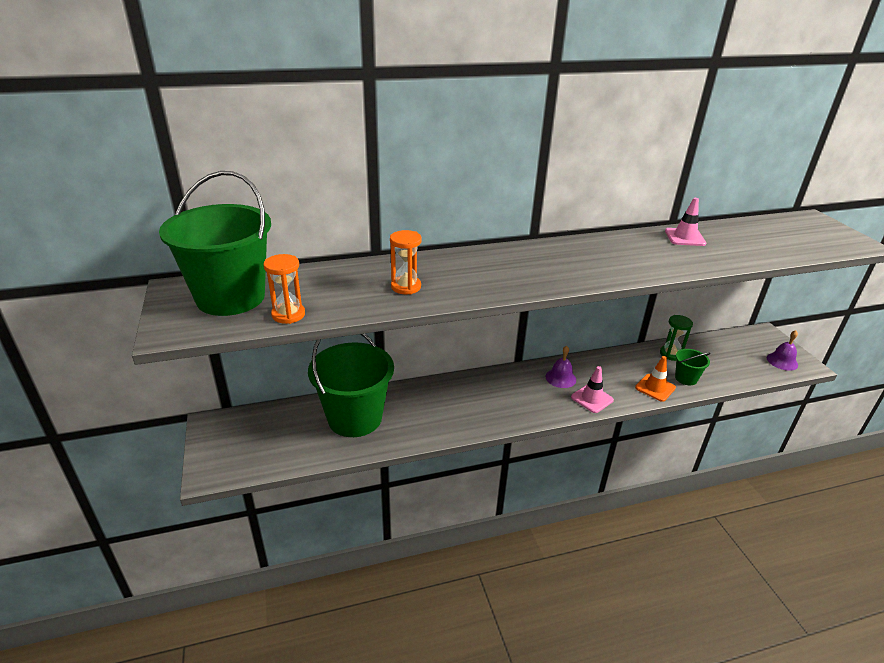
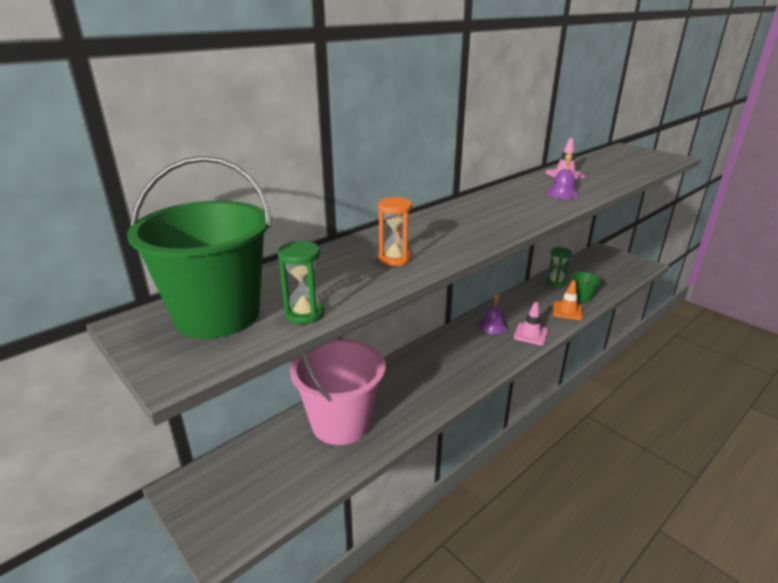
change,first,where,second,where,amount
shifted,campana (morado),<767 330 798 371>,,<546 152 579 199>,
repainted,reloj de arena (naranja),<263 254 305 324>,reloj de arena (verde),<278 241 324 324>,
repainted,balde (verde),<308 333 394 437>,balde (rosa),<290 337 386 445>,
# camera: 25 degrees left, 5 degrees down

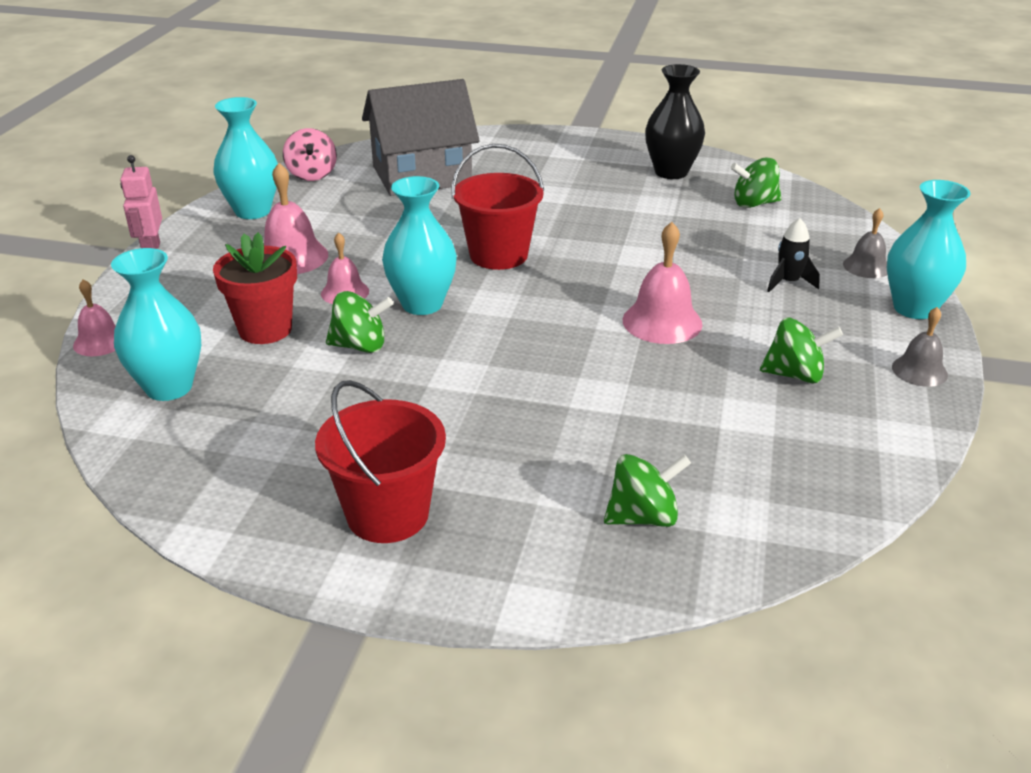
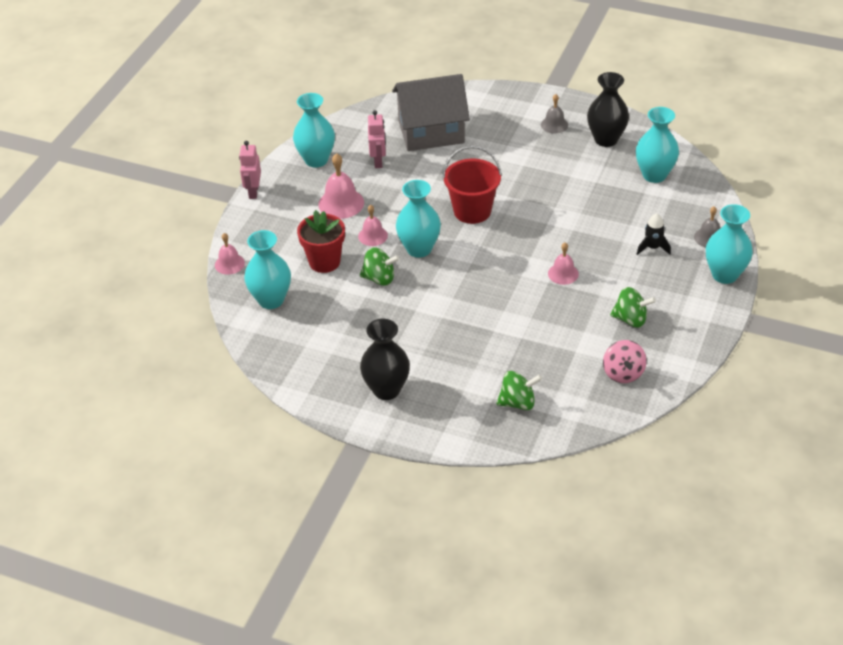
change,first,where,second,where,amount
new,,,robot (rosa),<368 110 386 168>,
shifted,peonza (rosa),<283 128 337 181>,,<603 340 647 383>,
shifted,campana (gris),<892 307 948 387>,,<541 94 568 134>,
swapped,balde (rojo),<315 380 446 543>,florero (negro),<360 319 410 400>,
swapped,peonza (verde),<731 157 781 208>,florero (turquesa),<636 107 679 183>,
scaled,campana (rosa),<623 222 702 344>,,<548 242 579 285>,x0.63
# camera: 10 degrees right, 10 degrees up

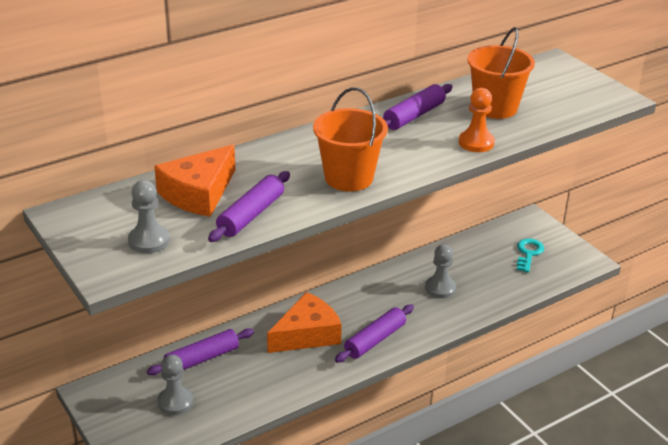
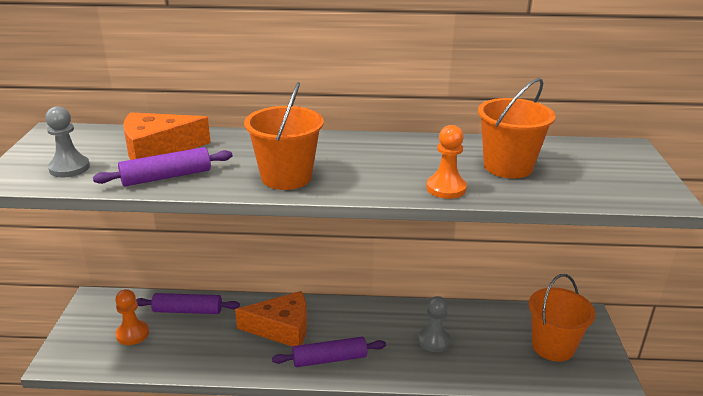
change,first,where,second,where,amount
gone,rodillo (morado),<383 84 453 130>,,,
swapped,llave (turquesa),<517 238 544 273>,balde (naranja),<529 274 595 362>,
repainted,peón (gris),<157 355 193 415>,peón (naranja),<115 289 149 345>,
# camera: 35 degrees right, 5 degrees down

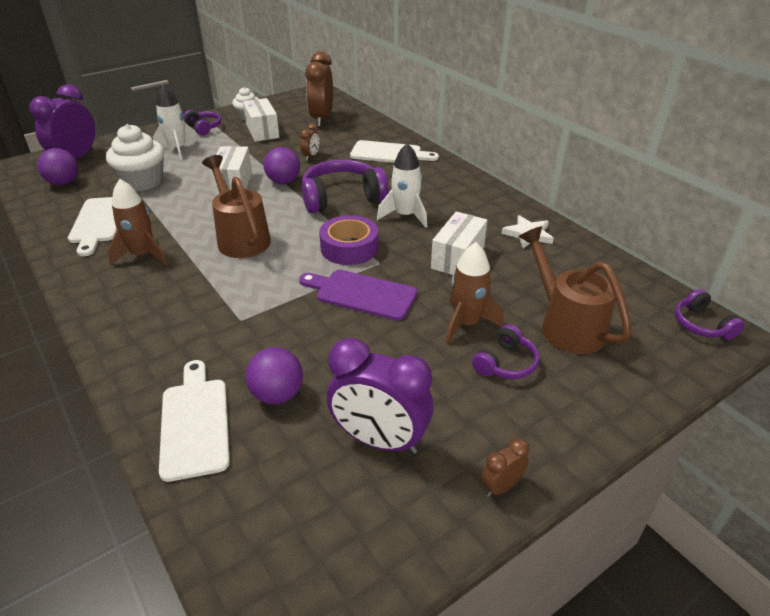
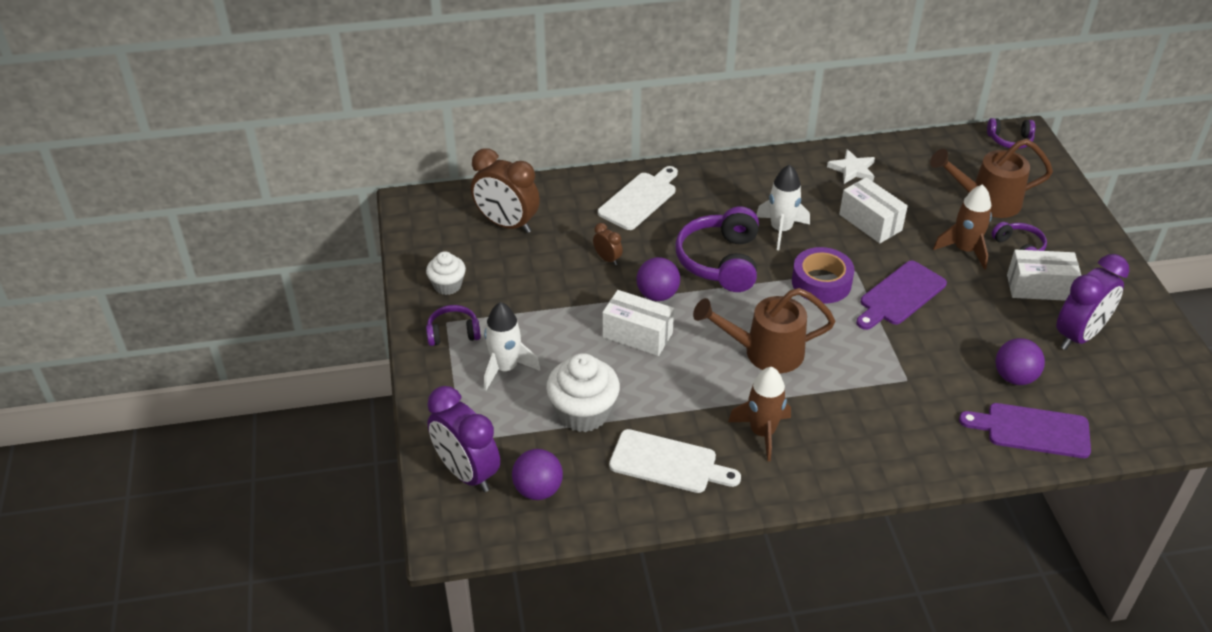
change,first,where,second,where,amount
gone,despertador (marrón),<481 438 529 497>,,,
shifted,caja (blanco),<243 98 279 142>,,<1007 250 1081 301>,
repainted,tabla de cortar (blanco),<159 360 230 482>,tabla de cortar (morado),<959 403 1091 458>,
# camera: 65 degrees left, 5 degrees up

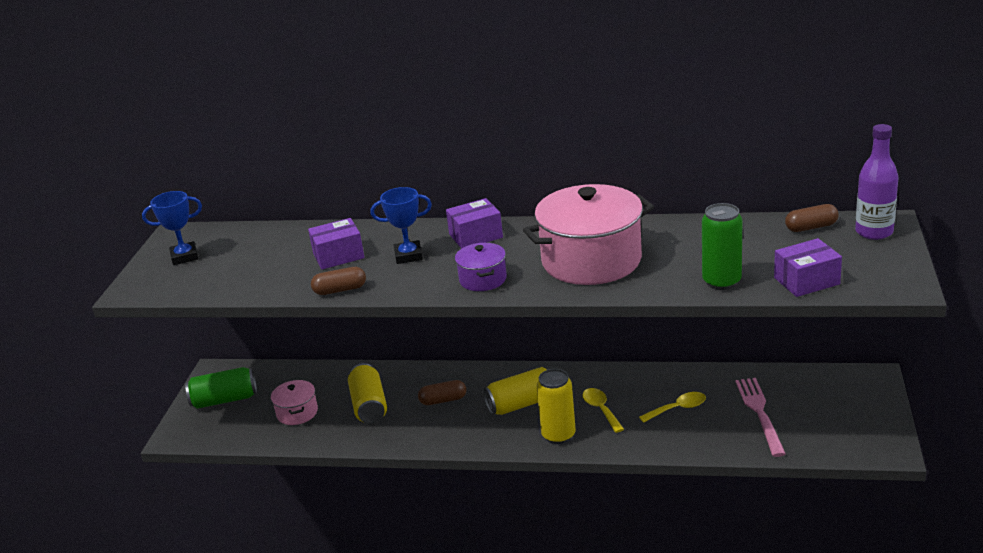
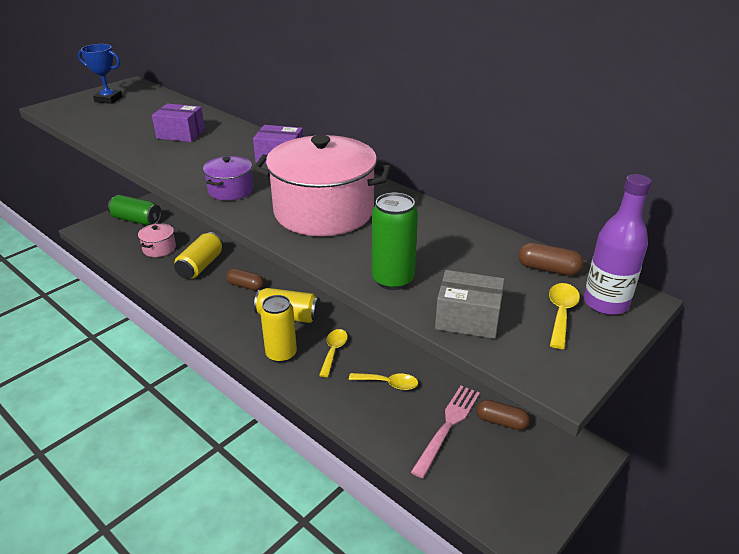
change,first,where,second,where,amount
gone,trofeo (azul),<371 187 432 264>,,,
new,,,cuchara (amarillo),<549 283 580 349>,
shifted,cápsula (marrón),<311 267 366 295>,,<476 400 530 430>,
repainted,caja (morado),<774 238 842 297>,caja (gris),<435 270 505 339>,
# camera: 30 degrees right, 5 degrees up

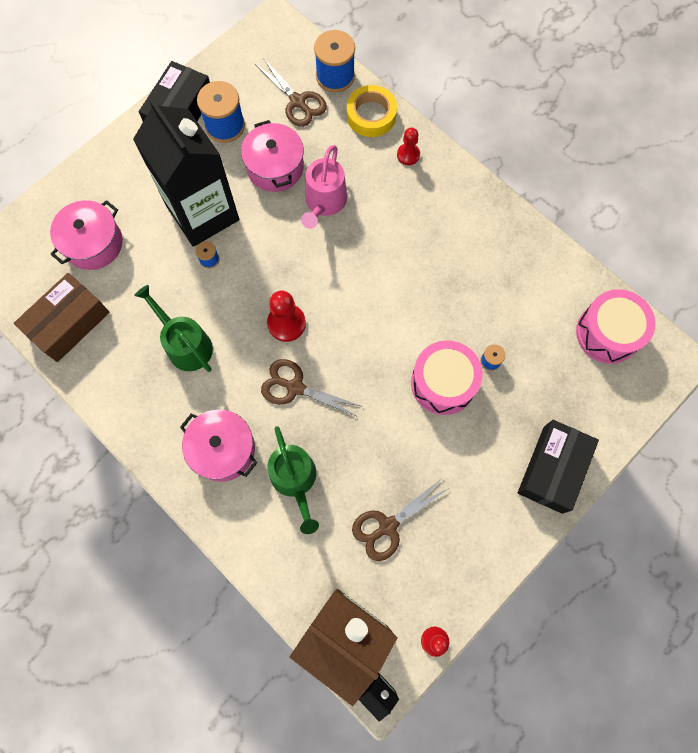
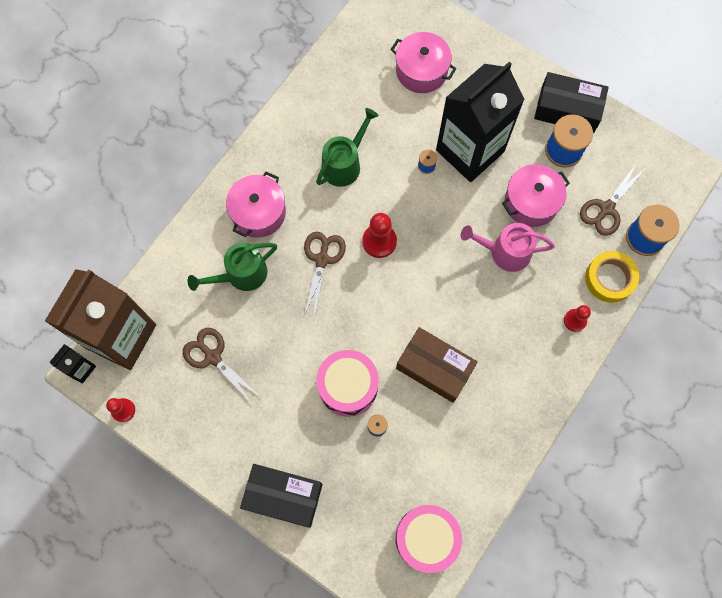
change,first,where,second,where,amount
shifted,caja (marrón),<13 273 110 362>,,<396 327 478 403>,
# camera: 80 degrees right, 0 degrees up

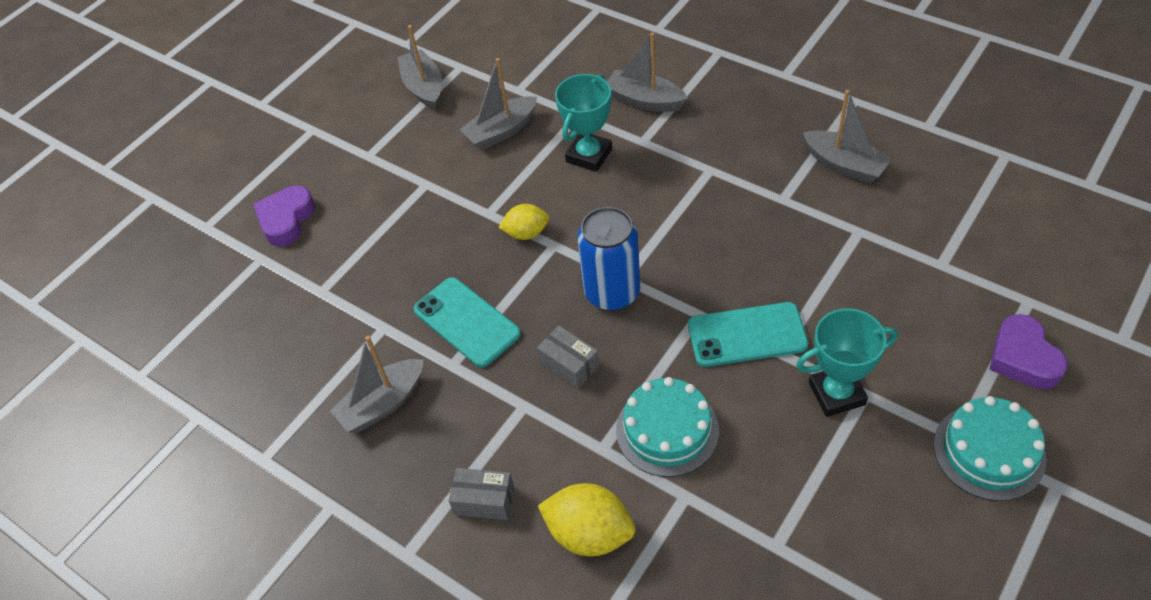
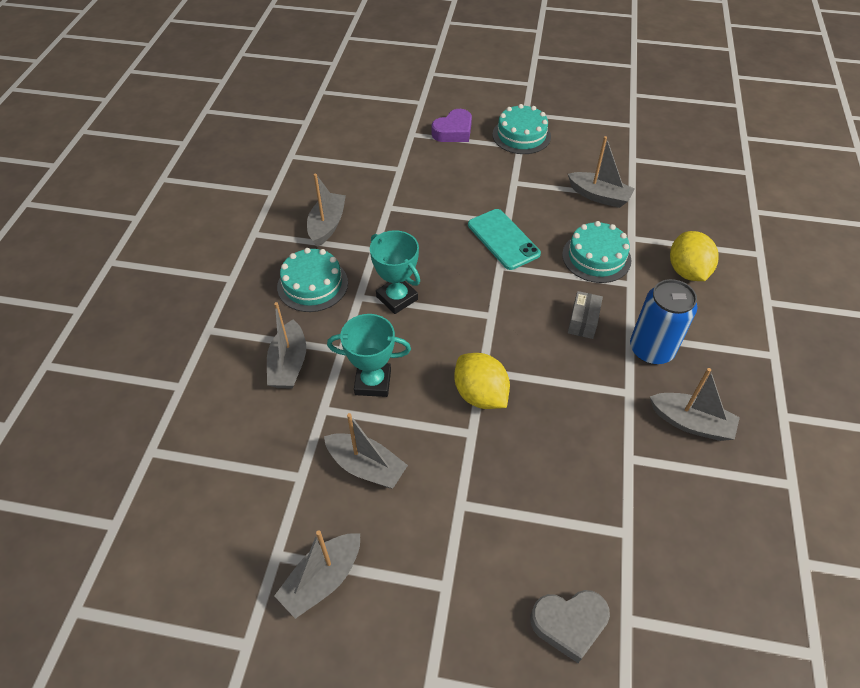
change,first,where,second,where,amount
gone,móvil (turquesa),<414 277 521 367>,,,
gone,caja (gris),<449 468 514 520>,,,
new,,,tarta (turquesa),<277 248 348 312>,
new,,,barco (gris),<568 136 635 208>,
shifted,lata (azul),<577 207 640 310>,,<630 279 697 365>,
shifted,trofeo (turquesa),<796 309 898 417>,,<370 230 420 314>,
repainted,corazón (morado),<253 186 315 246>,corazón (gris),<530 590 610 663>,
scaled,limón (amarillo),<498 204 549 240>,,<454 353 510 409>,x1.58
# camera: 120 degrees left, 0 degrees up

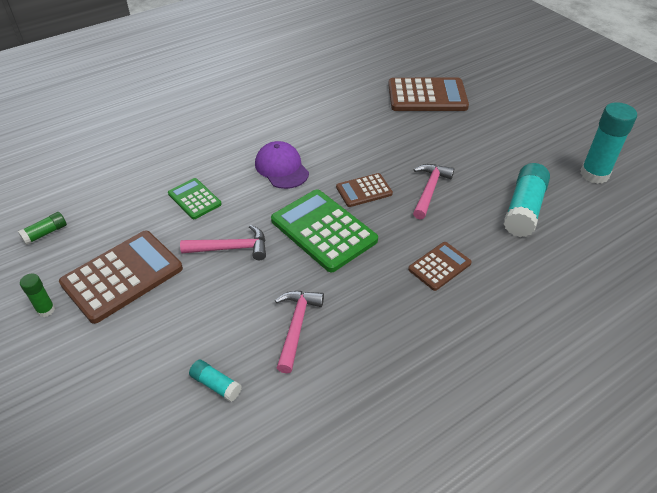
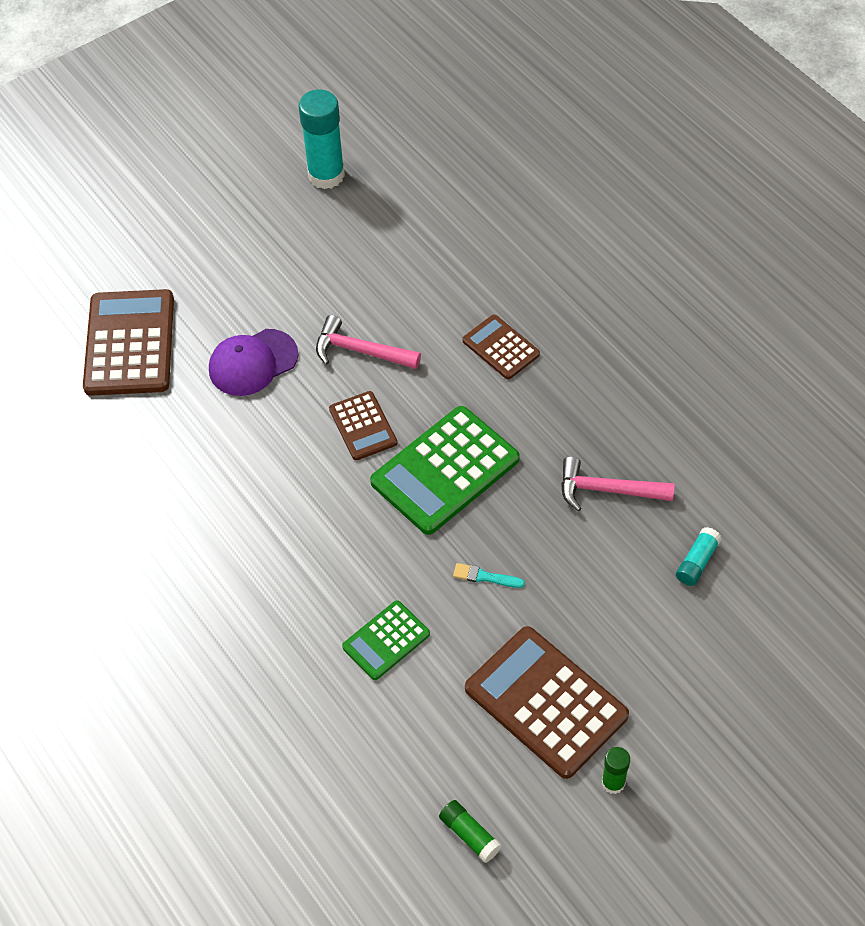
change,first,where,second,where,amount
gone,barra de pegamento (turquesa),<504 163 550 237>,,,
shifted,gorra (morado),<255 141 309 189>,,<209 329 298 396>,
swapped,martillo (rosa),<180 225 266 260>,pincel (turquesa),<453 563 525 588>,
# camera: 90 degrees left, 10 degrees up

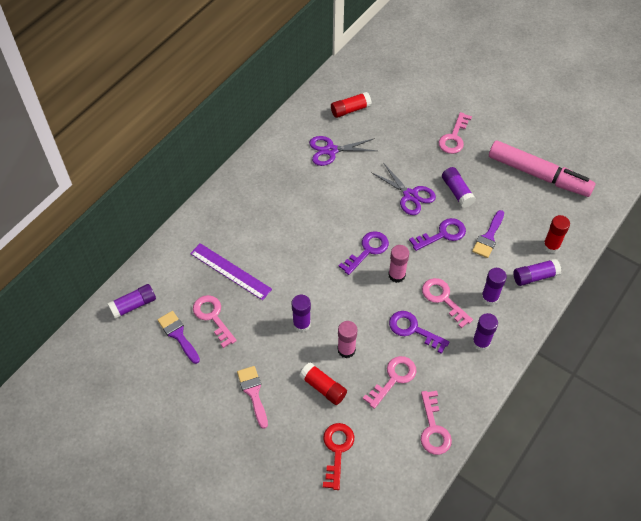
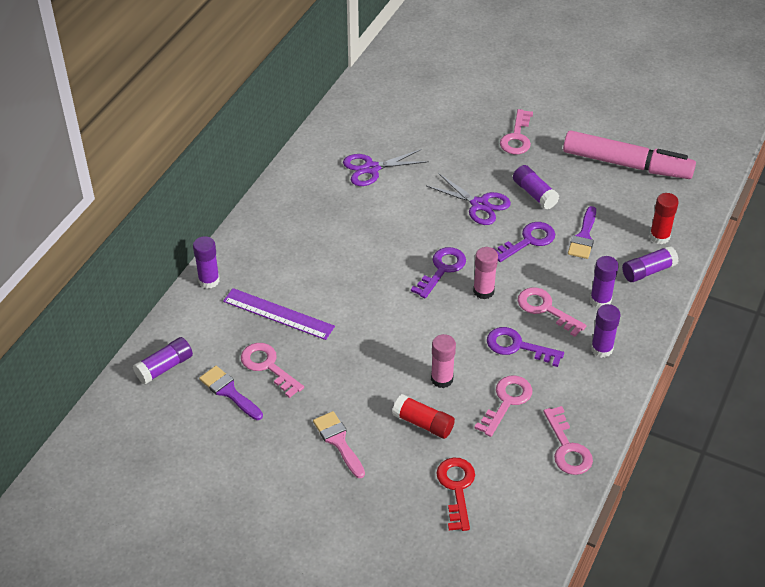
change,first,where,second,where,amount
gone,barra de pegamento (rojo),<331 92 372 118>,,,
shifted,barra de pegamento (morado),<292 295 311 332>,,<193 236 220 289>,
# camera: 10 degrees left, 10 degrees down

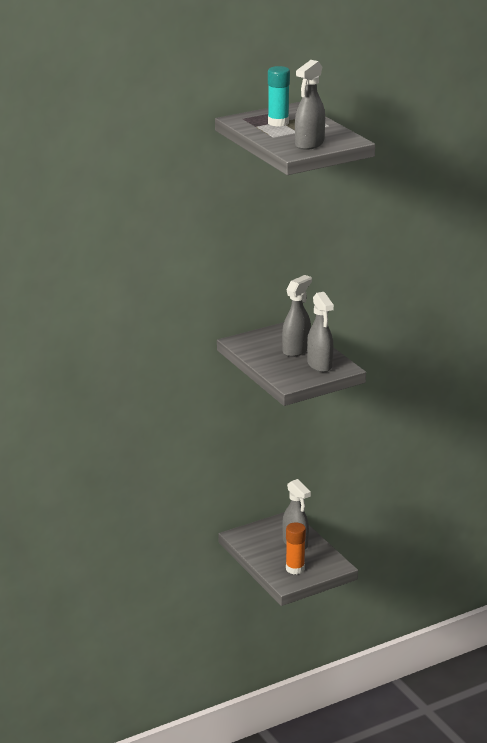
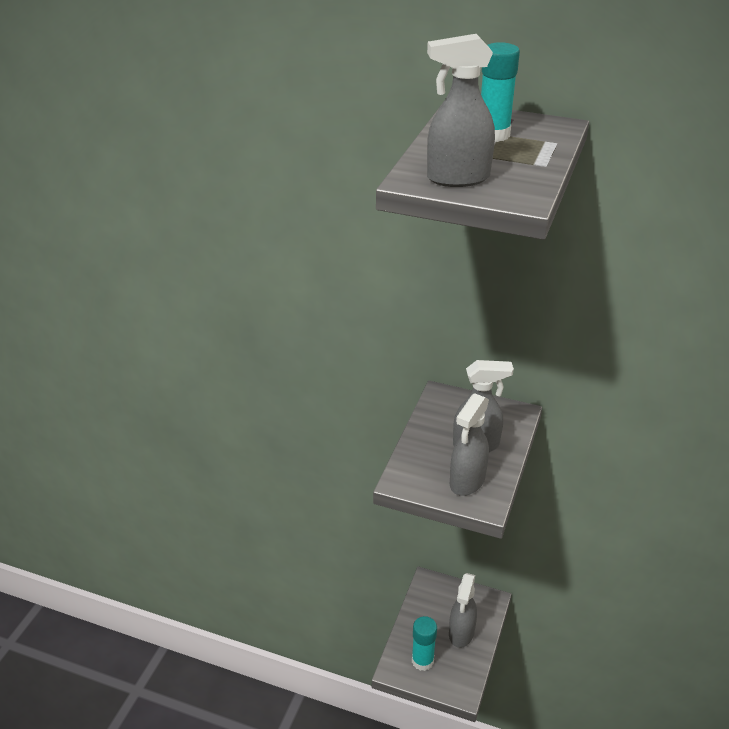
change,first,where,second,where,amount
repainted,barra de pegamento (naranja),<286 522 306 574>,barra de pegamento (turquesa),<412 616 437 671>,
# camera: 50 degrees right, 10 degrees up

